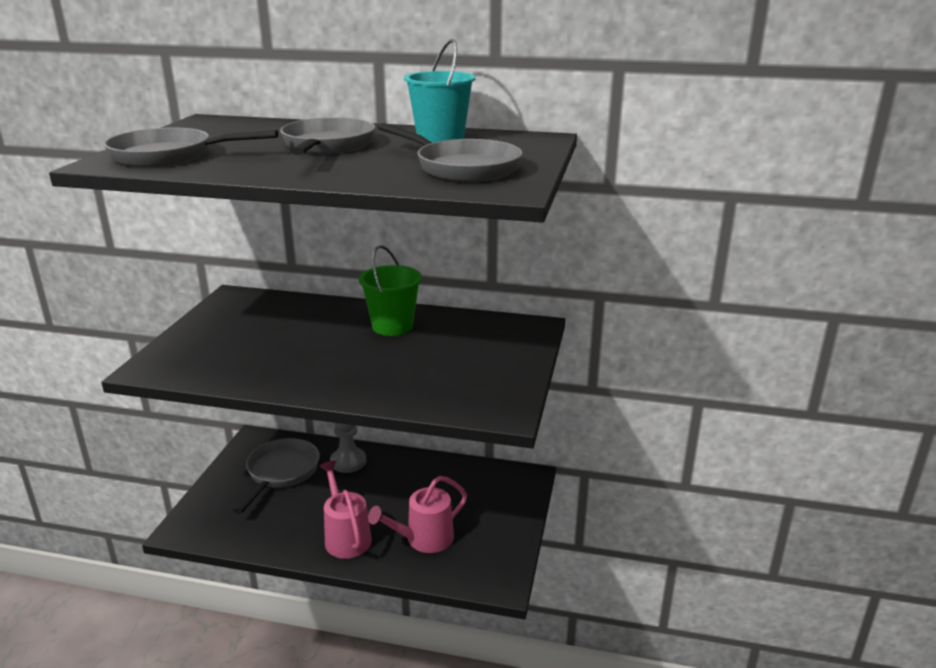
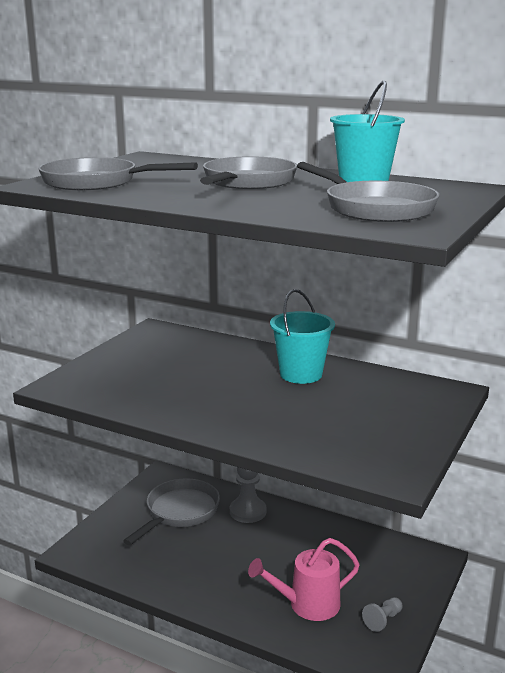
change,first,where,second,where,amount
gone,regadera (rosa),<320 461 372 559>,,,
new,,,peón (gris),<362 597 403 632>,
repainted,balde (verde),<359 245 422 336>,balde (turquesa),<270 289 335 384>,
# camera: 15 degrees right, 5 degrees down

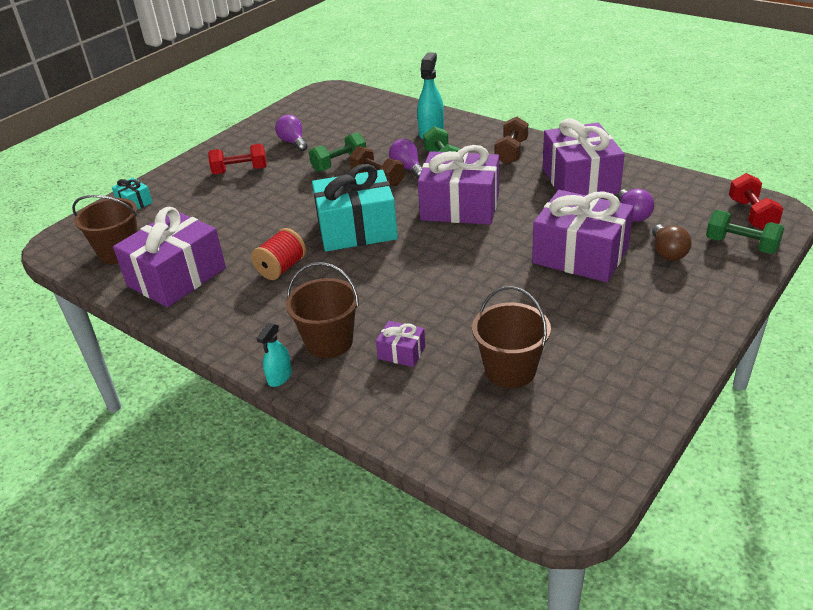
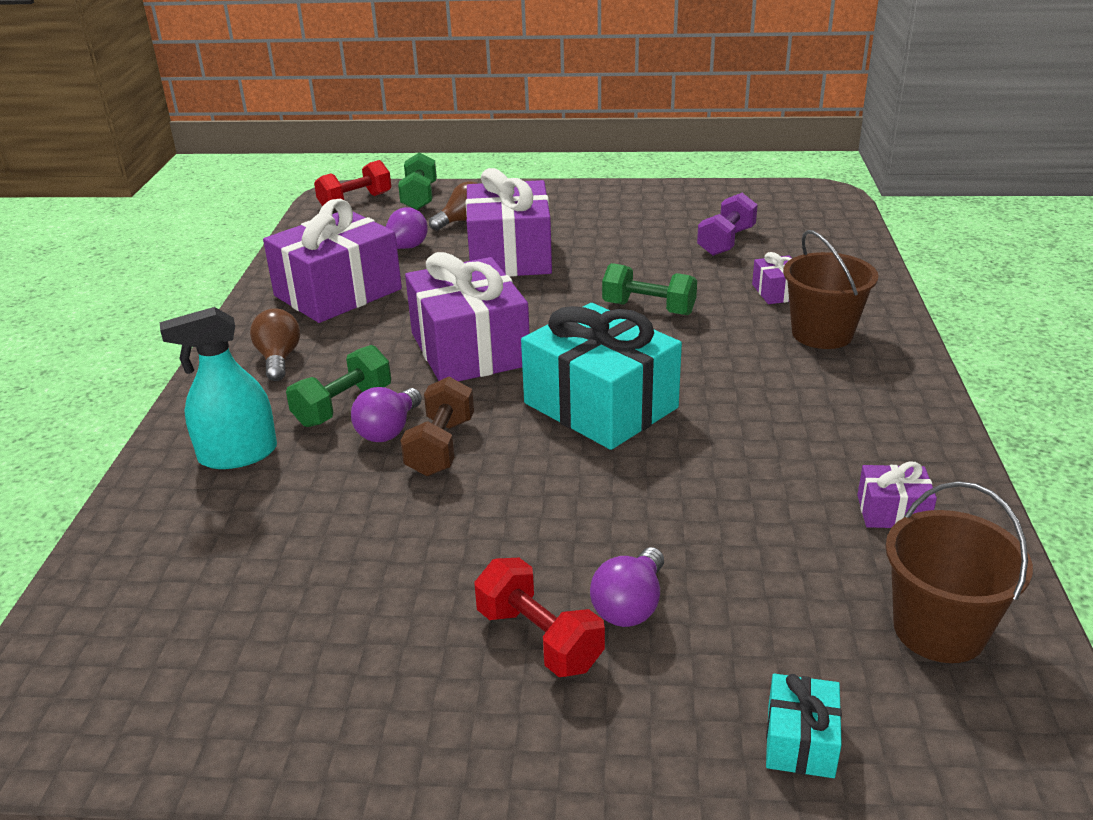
change,first,where,second,where,amount
gone,carrete (rojo),<251 228 306 280>,,,
gone,pulverizador (turquesa),<256 323 292 387>,,,
shifted,bombilla (morado),<275 115 308 151>,,<590 547 664 627>,
shifted,mancuerna (verde),<309 132 366 172>,,<602 263 697 315>,
swapped,balde (marrón),<472 286 551 388>,mancuerna (morado),<697 193 757 256>,
swapped,mancuerna (marrón),<495 117 528 164>,bombilla (marrón),<250 309 300 381>,
scaled,regalo (morado),<113 207 226 307>,,<857 462 937 528>,x0.44
# camera: 125 degrees left, 5 degrees down

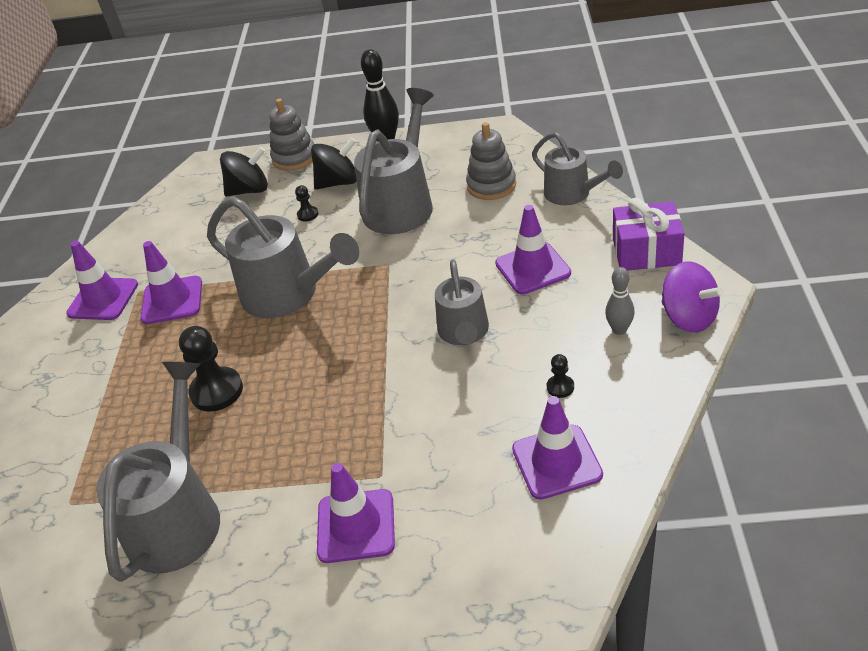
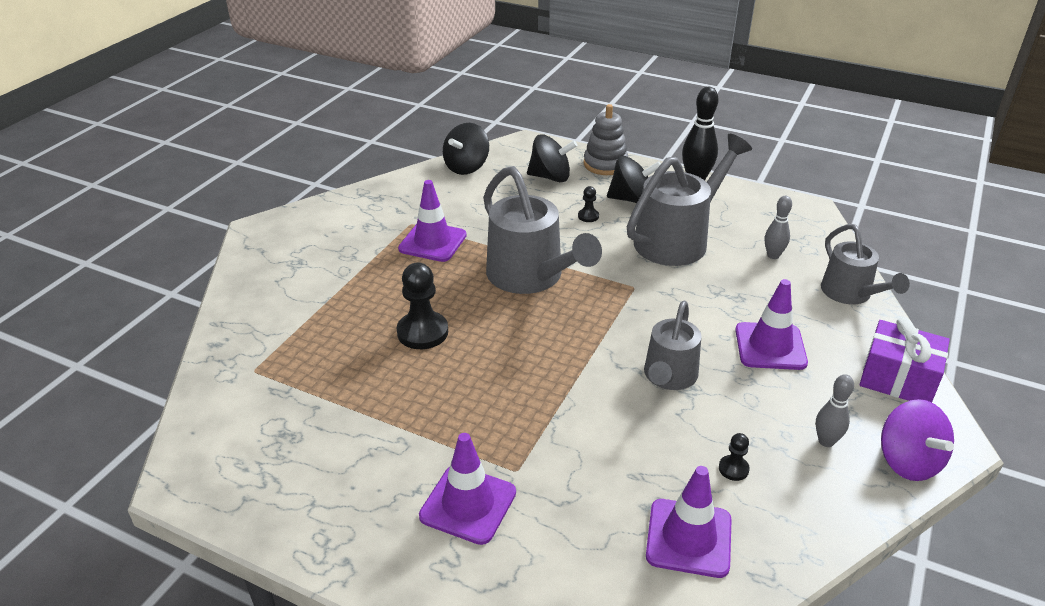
change,first,where,second,where,amount
gone,cono de tráfico (morado),<66 241 138 320>,,,
gone,regadera (gris),<96 362 220 582>,,,
new,,,peonza (negro),<443 123 489 175>,
swapped,juguete apilable (gris),<466 122 516 200>,bolo (gris),<765 196 792 259>,
# camera: 20 degrees right, 5 degrees down

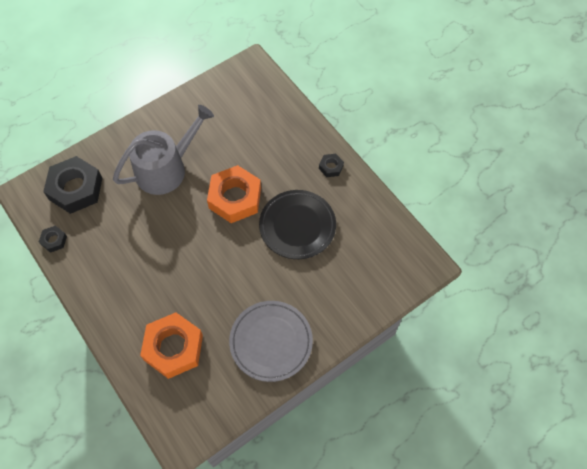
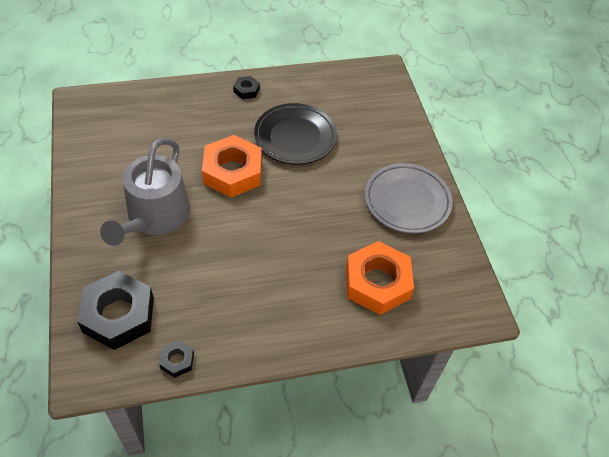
change,first,where,second,where,amount
rotated,regadera (gris),<113 105 214 195>,,<100 138 190 246>,150 degrees counterclockwise
# camera: 70 degrees left, 10 degrees down

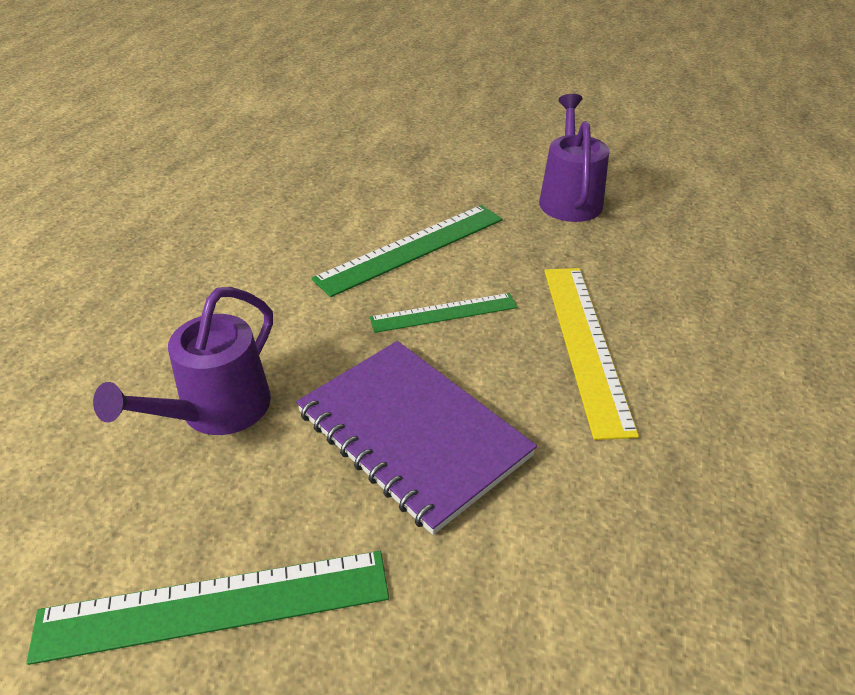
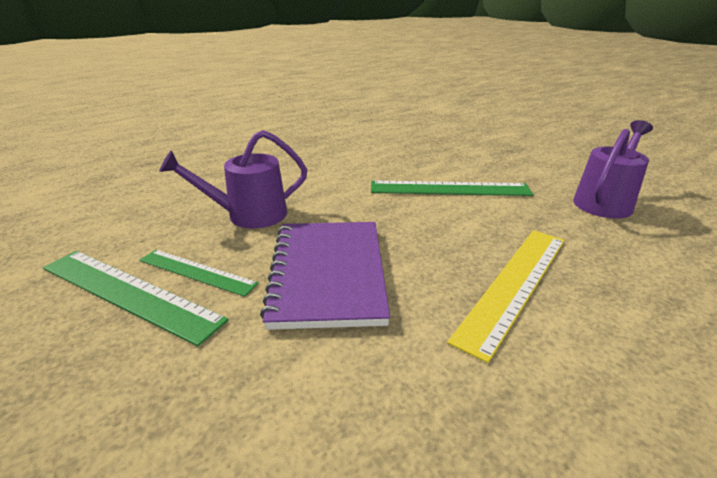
change,first,where,second,where,amount
shifted,regla (verde),<370 293 517 333>,,<139 250 259 297>,
# camera: 40 degrees right, 10 degrees down

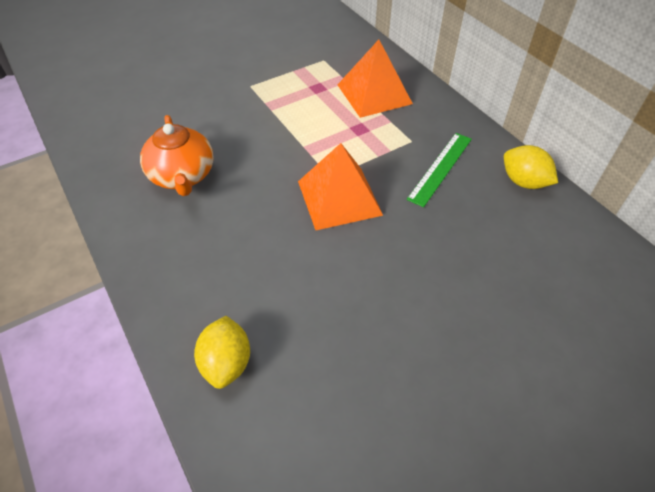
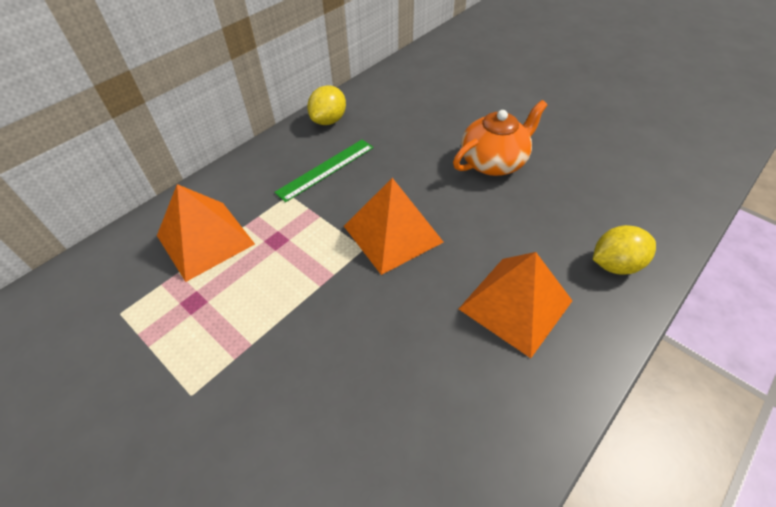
change,first,where,second,where,amount
new,,,pirámide (naranja),<459 252 573 358>,
shifted,tetera (naranja),<140 115 214 196>,,<453 100 548 176>,
rotated,regla (verde),<407 133 472 207>,,<274 140 374 202>,60 degrees counterclockwise
# camera: 105 degrees left, 0 degrees up

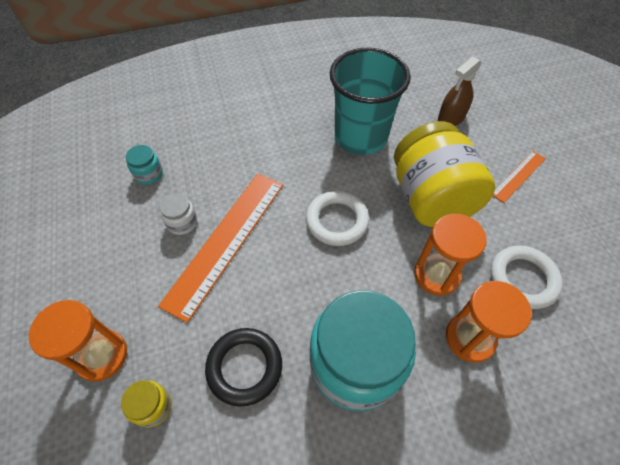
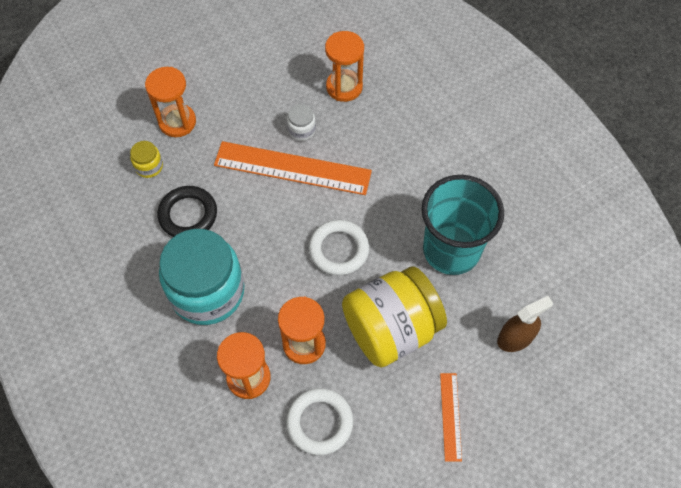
change,first,where,second,where,amount
swapped,tarro (turquesa),<126 145 163 185>,reloj de arena (naranja),<325 31 364 102>,
rotated,pulverizador (marrón),<438 57 482 126>,,<497 296 553 352>,120 degrees clockwise
rotated,regla (naranja),<493 151 546 203>,,<440 373 462 462>,60 degrees clockwise
# camera: 75 degrees right, 5 degrees up

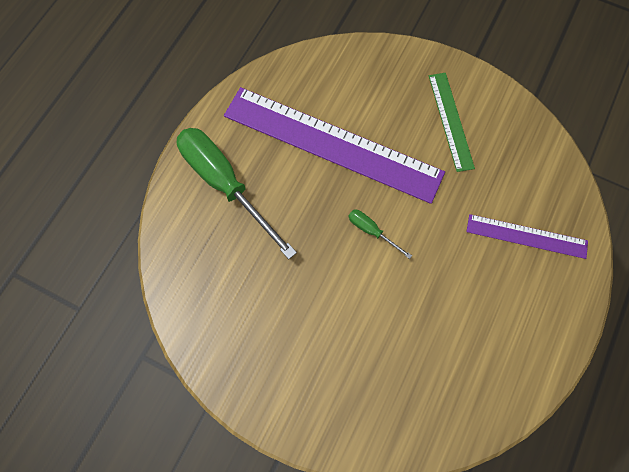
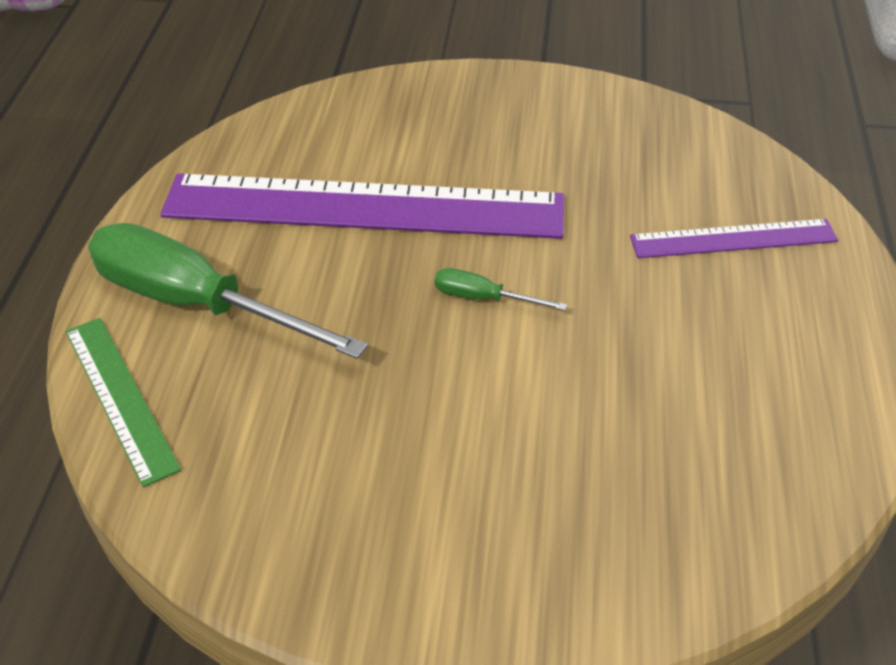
change,first,where,second,where,amount
shifted,regla (verde),<429 73 475 172>,,<66 318 181 487>,
# camera: 20 degrees left, 25 degrees down

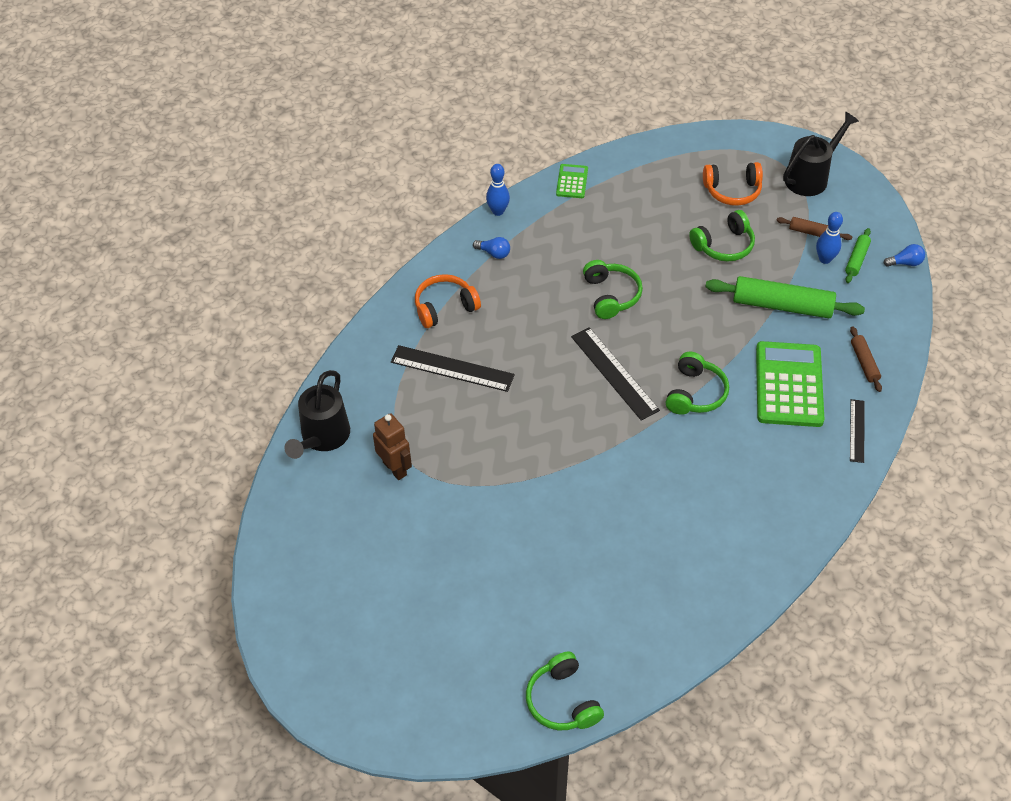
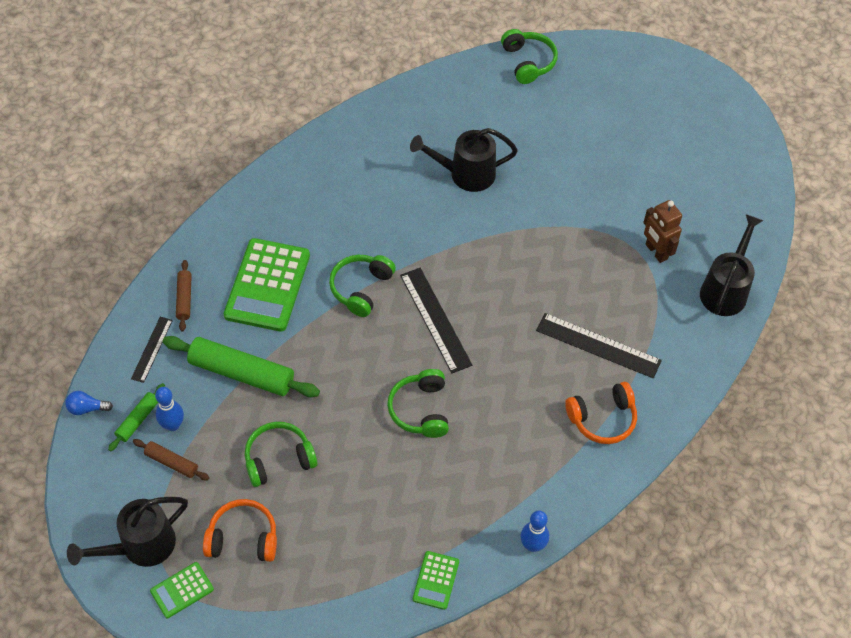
change,first,where,second,where,amount
gone,bombilla (azul),<473 237 510 259>,,,
new,,,calculadora (verde),<150 562 214 618>,
new,,,regadera (negro),<410 128 518 192>,
shifted,regla (negro),<850 399 865 463>,,<131 317 173 383>,
# camera: 175 degrees left, 5 degrees up

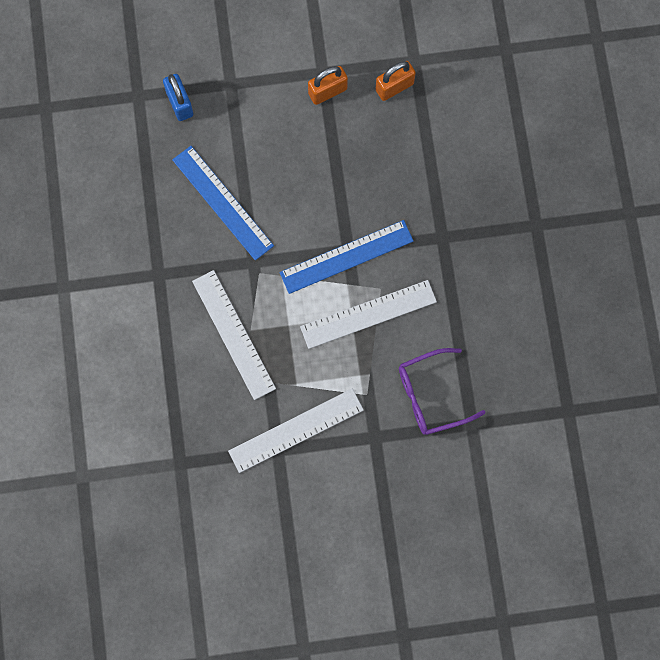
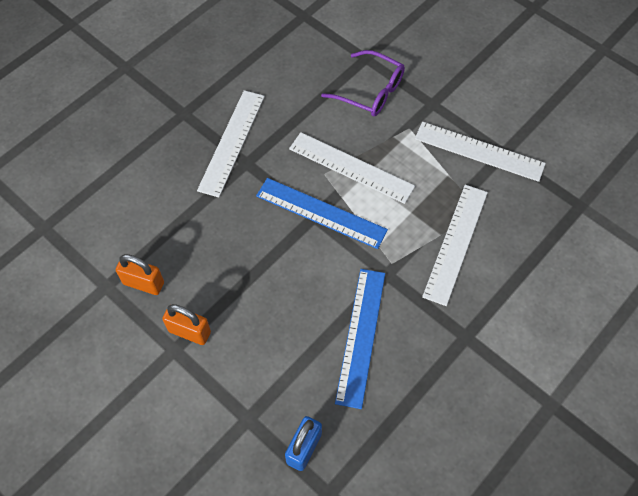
change,first,where,second,where,amount
new,,,regla (blanco),<197 90 265 198>,
# camera: 130 degrees left, 15 degrees down

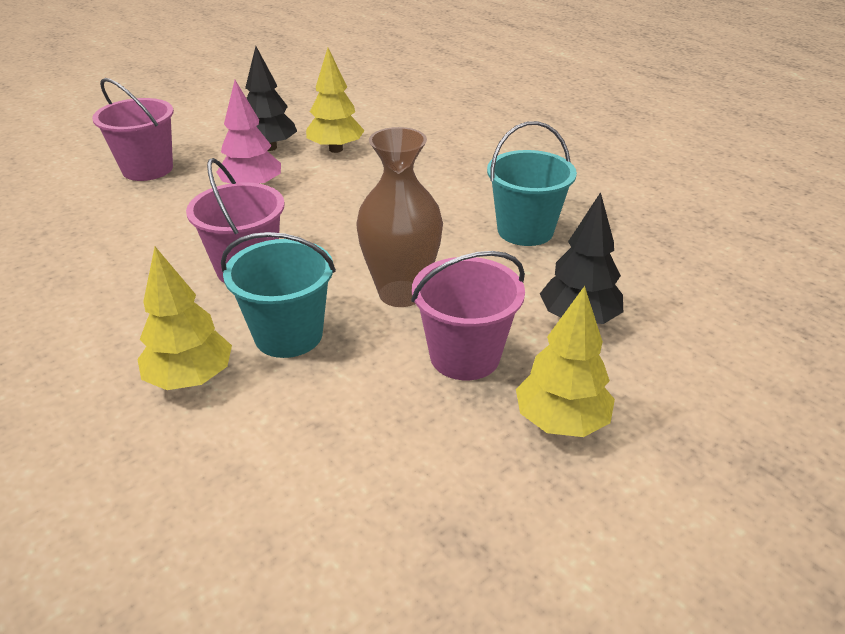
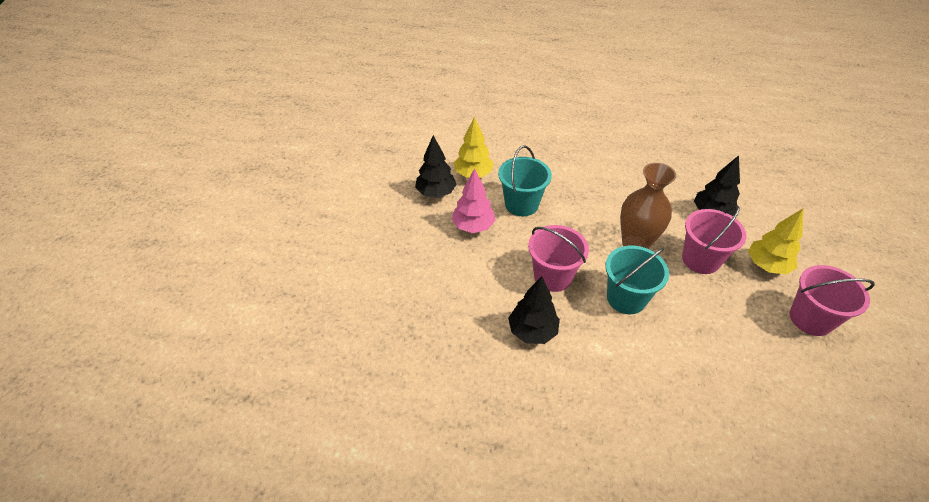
change,first,where,second,where,amount
gone,árbol (amarillo),<137 247 232 390>,,,
new,,,árbol (negro),<508 276 560 344>,
shifted,balde (rosa),<92 78 174 181>,,<790 265 875 336>,
shifted,balde (turquesa),<487 121 577 246>,,<498 145 552 216>,
# camera: 40 degrees left, 10 degrees up

